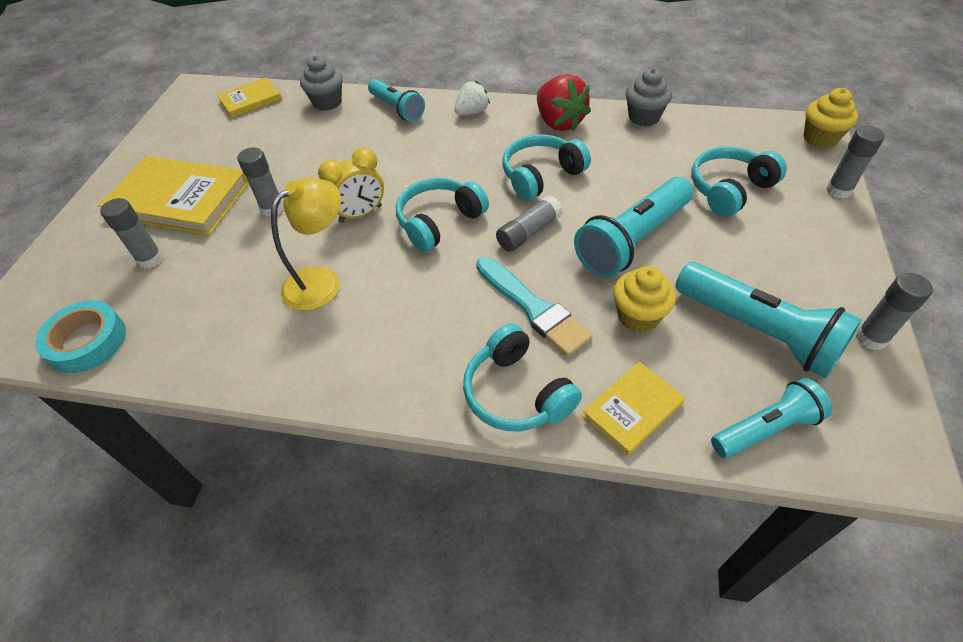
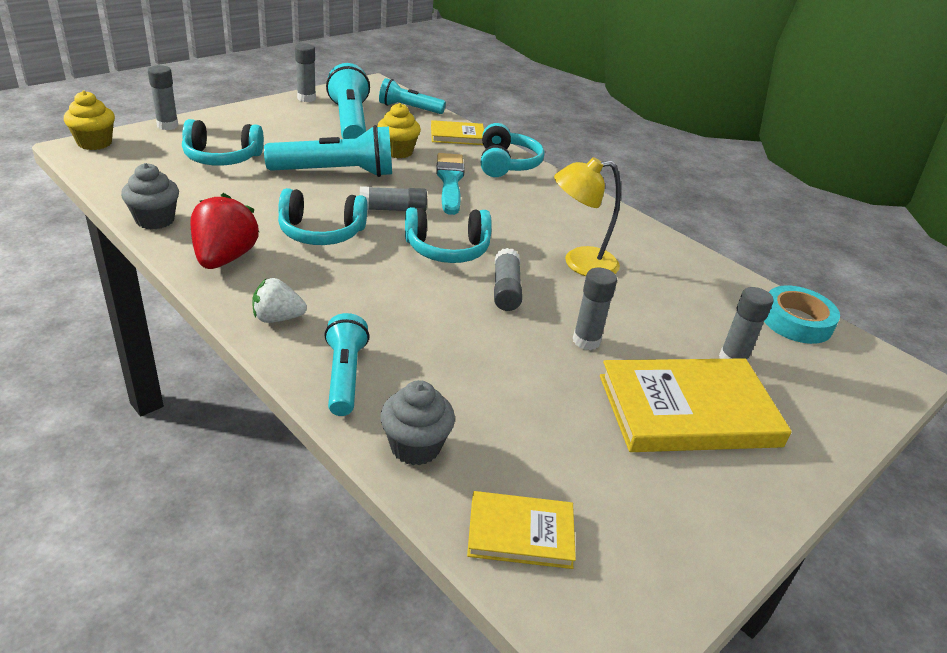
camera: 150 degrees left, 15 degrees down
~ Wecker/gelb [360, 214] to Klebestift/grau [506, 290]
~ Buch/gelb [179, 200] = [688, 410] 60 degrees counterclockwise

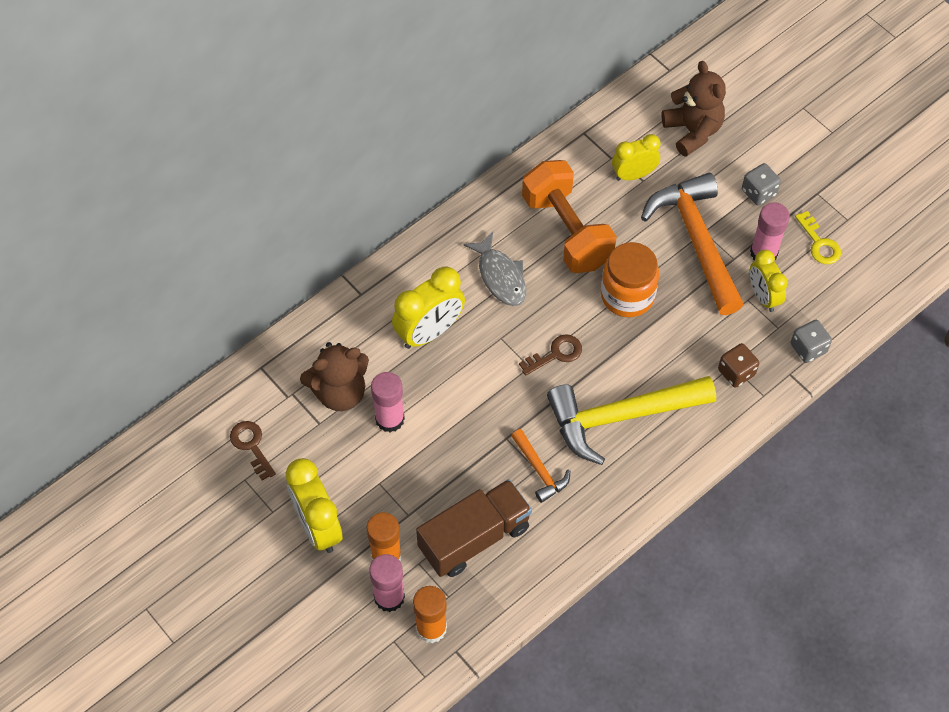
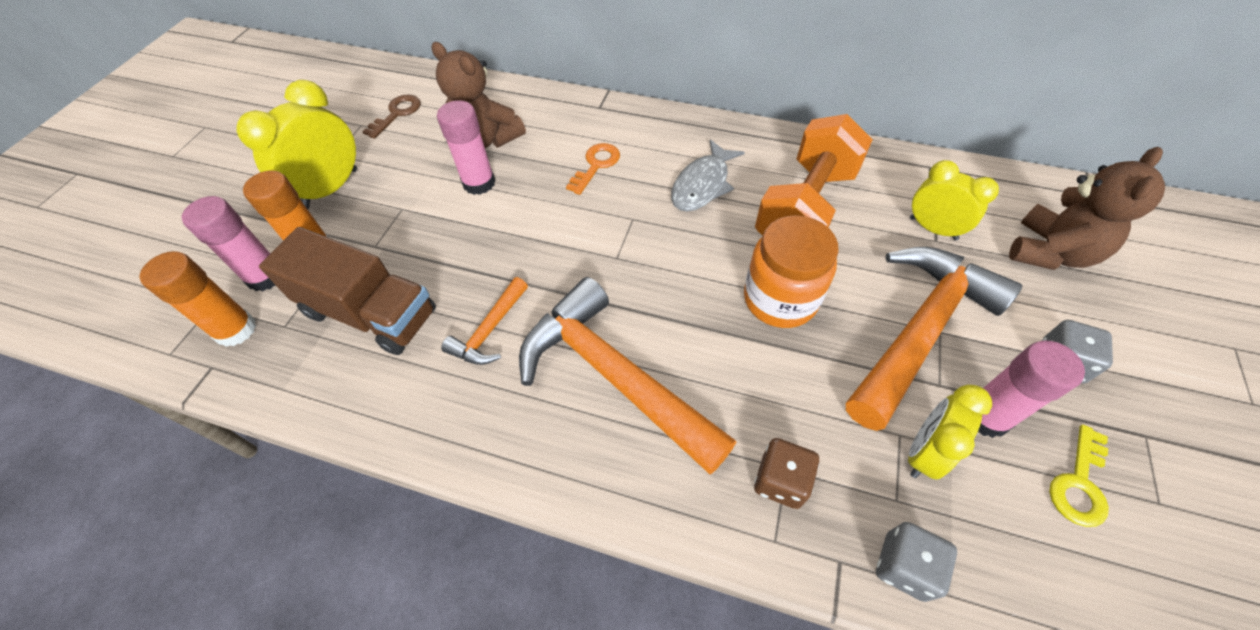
camera: 60 degrees right, 5 degrees down
~ Wecker/gelb [429, 332] to Schlüssel/orange [596, 165]
- Schlüssel/braun [555, 354]
~ Hammer/gelb [620, 417] to Hammer/orange [613, 376]

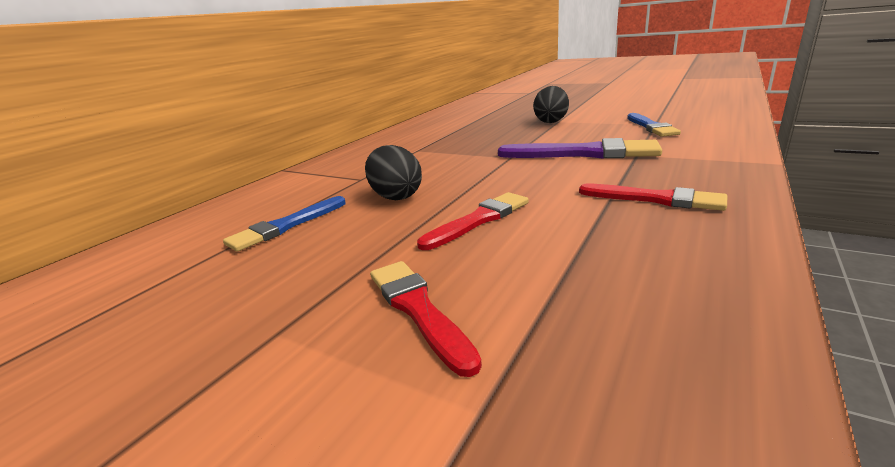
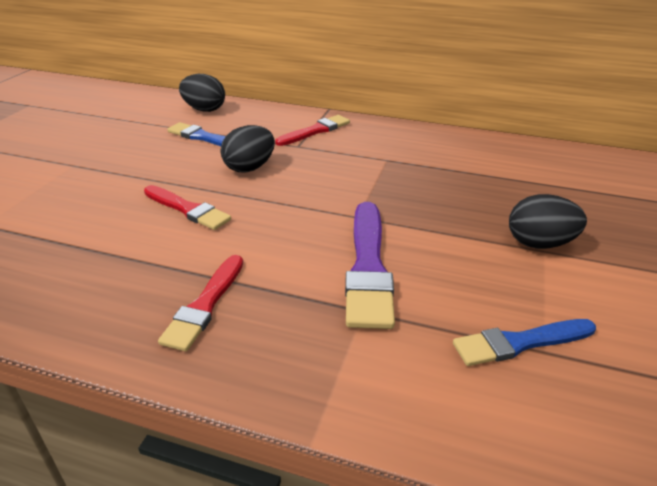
camera: 75 degrees right, 10 degrees up
~ Pinsel/rot [418, 309] to [315, 131]
+ Ei/schwarz [204, 109]

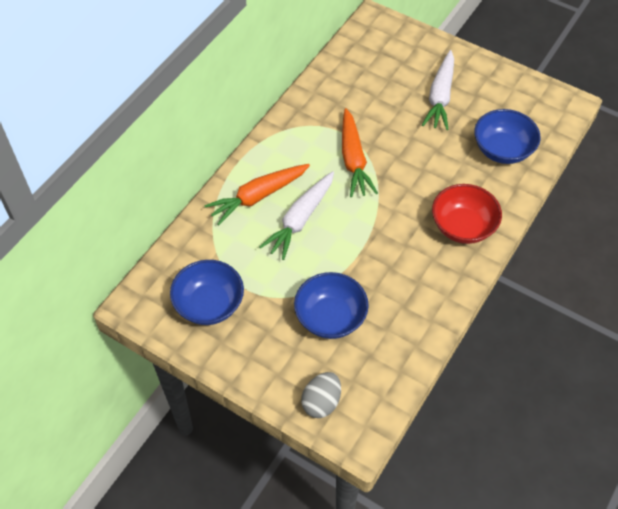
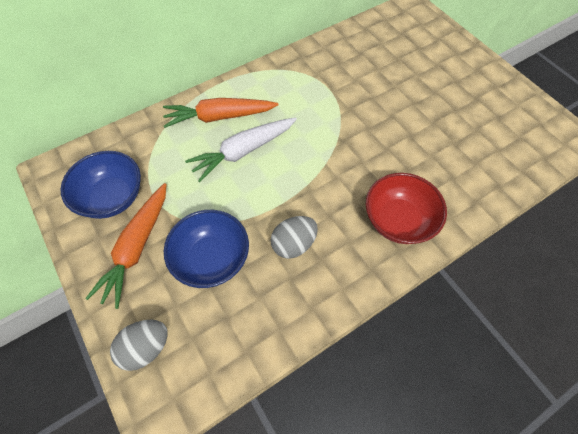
camera: 25 degrees right, 5 degrees up
- Karotte/weiß [440, 96]
~ Karotte/orange [353, 159] to [137, 247]
- Schüssel/blau [502, 150]
+ Ei/grau [294, 244]

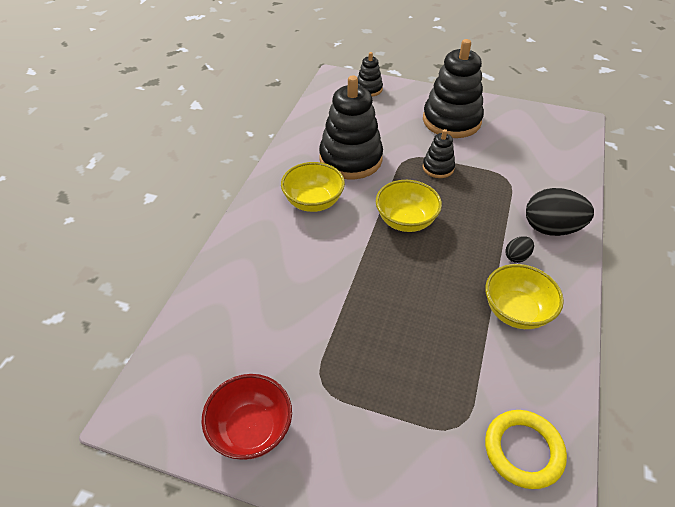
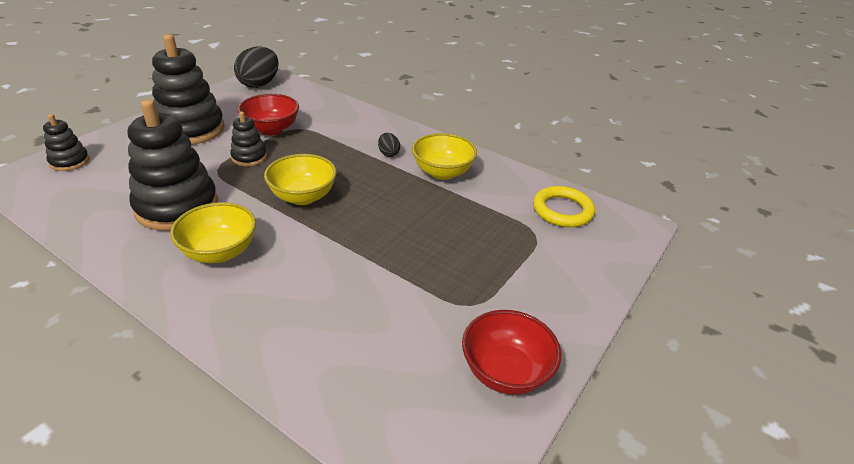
camera: 75 degrees left, 10 degrees down
~ Ei/schwarz [551, 228] to [259, 84]
+ Schüssel/rot [271, 129]

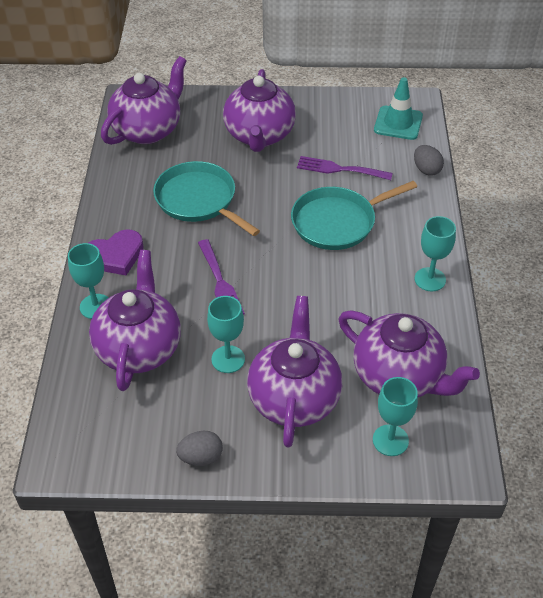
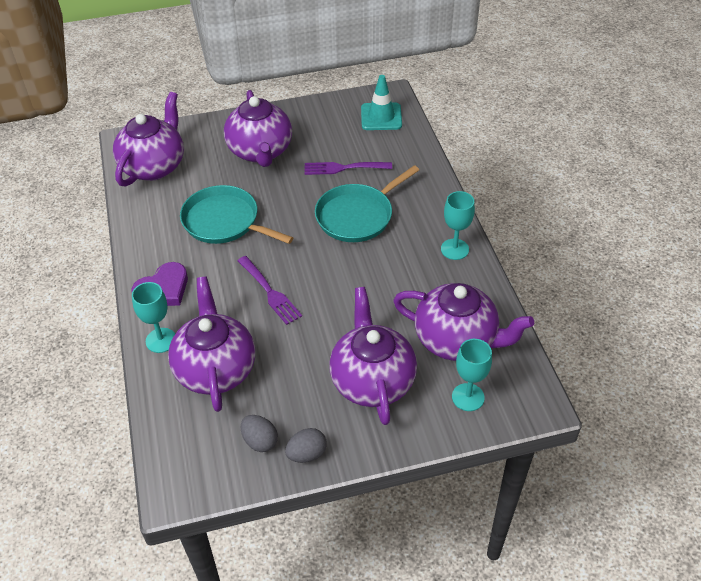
camera: 15 degrees left, 0 degrees up
~ Ei/grau [426, 170] to [260, 441]
- Kelch/türkis [228, 359]

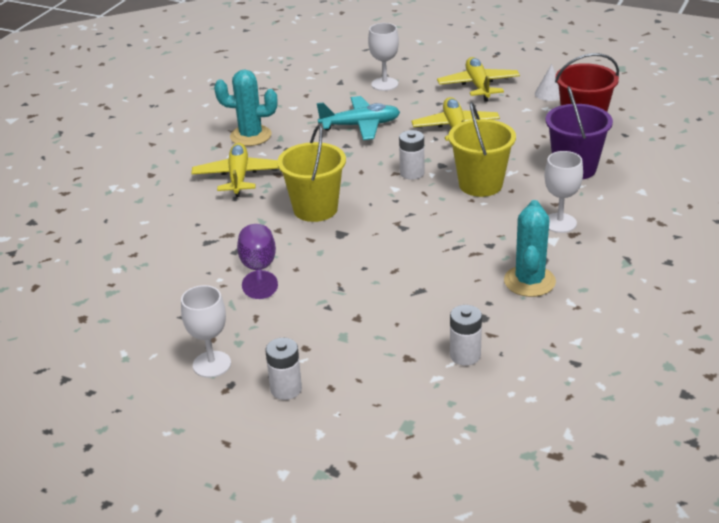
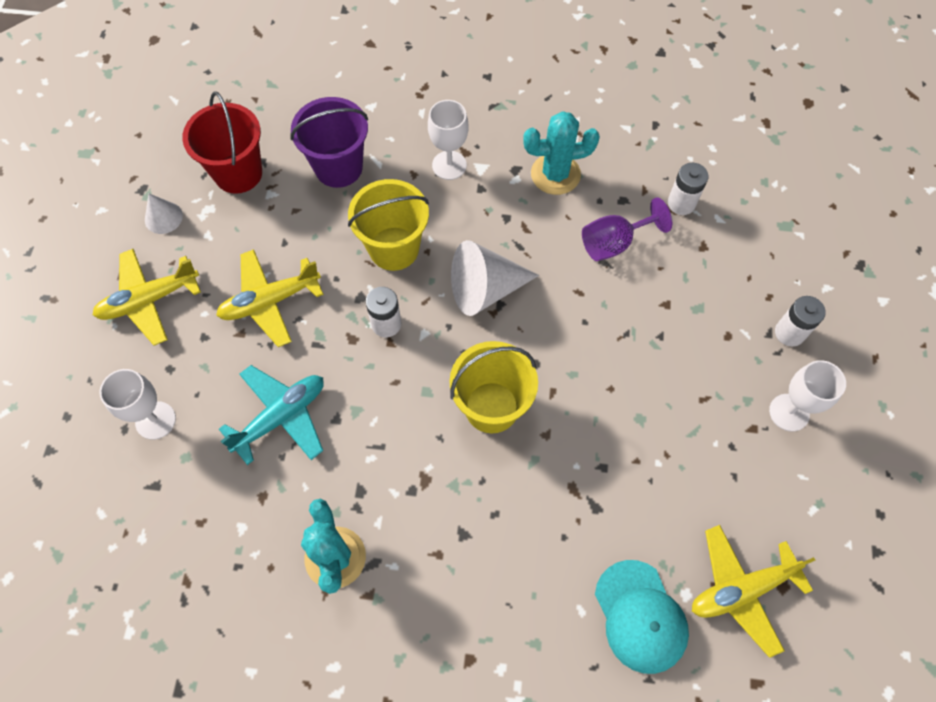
camera: 110 degrees left, 30 degrees up
~ Flugzeug/türkis [360, 125] = [281, 417] 75 degrees clockwise
~ Flugzeug/gelb [239, 177] to [741, 590]
~ Kelch/lila [258, 269] to [614, 243]
+ Kegel/weiß [485, 289]
+ Kappe/türkis [640, 616]

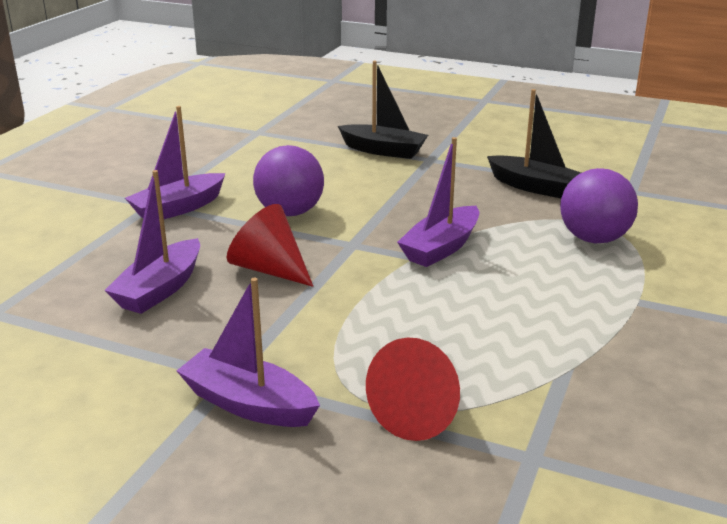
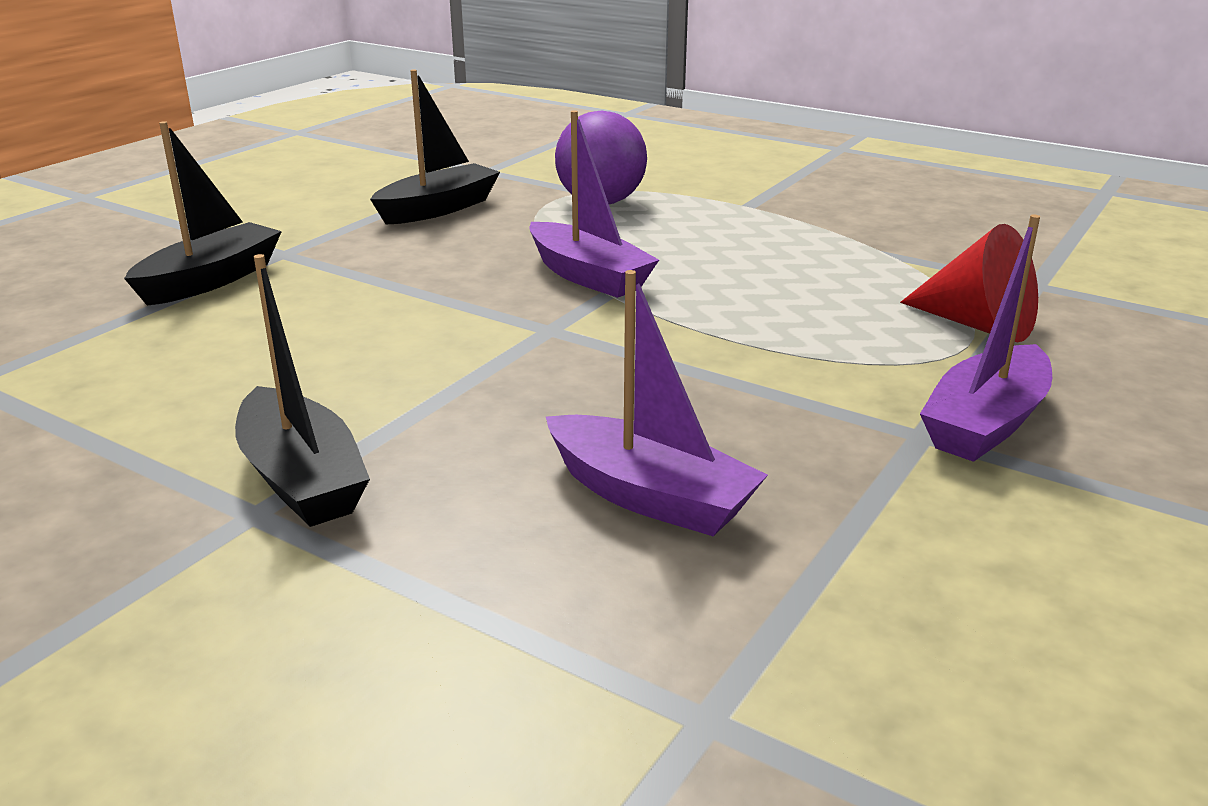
camera: 80 degrees left, 0 degrees up
~ Boot/lila [178, 208] to Boot/schwarz [302, 479]
- Ball/lila [290, 212]
- Kegel/rot [269, 269]

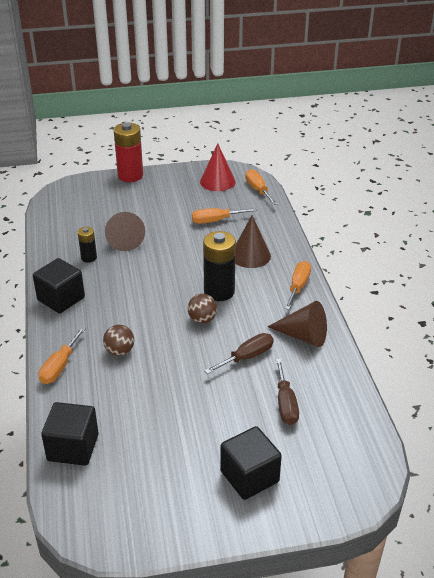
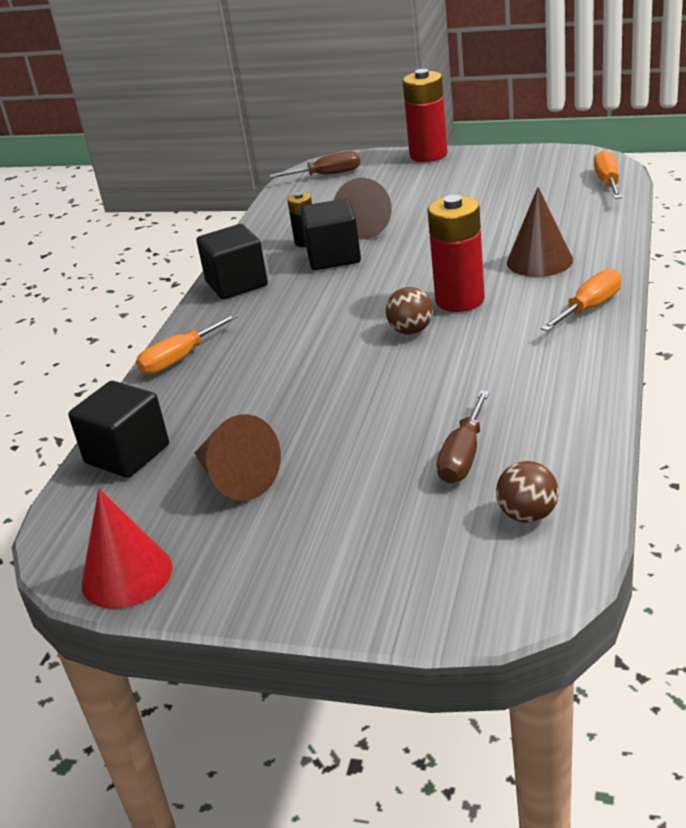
camera: 30 degrees right, 5 degrees down
~ Kegel/rot [217, 181] to [127, 575]
- Schraubenzieher/orange [215, 220]
~ Batterie/schwarz [219, 292] to Batterie/rot [460, 300]
~ Kegel/braun [303, 336] to [235, 479]
~ Ball/braun [119, 351] to [527, 515]
~ Schraubenzieher/braun [247, 357] to [328, 175]
~ Kubus/schwarz [249, 476] to [333, 257]

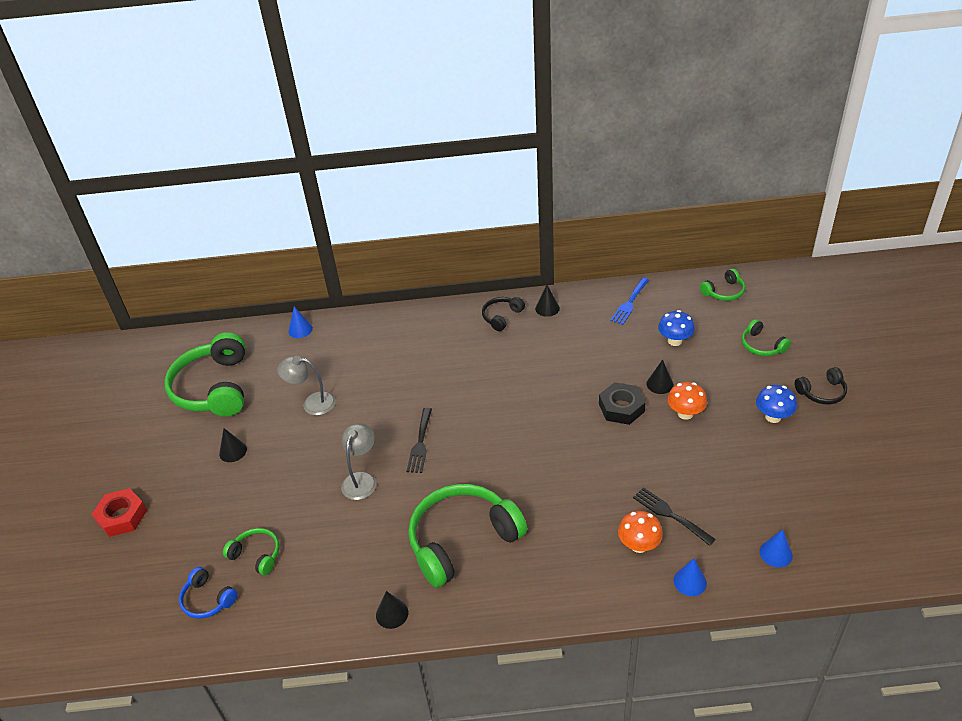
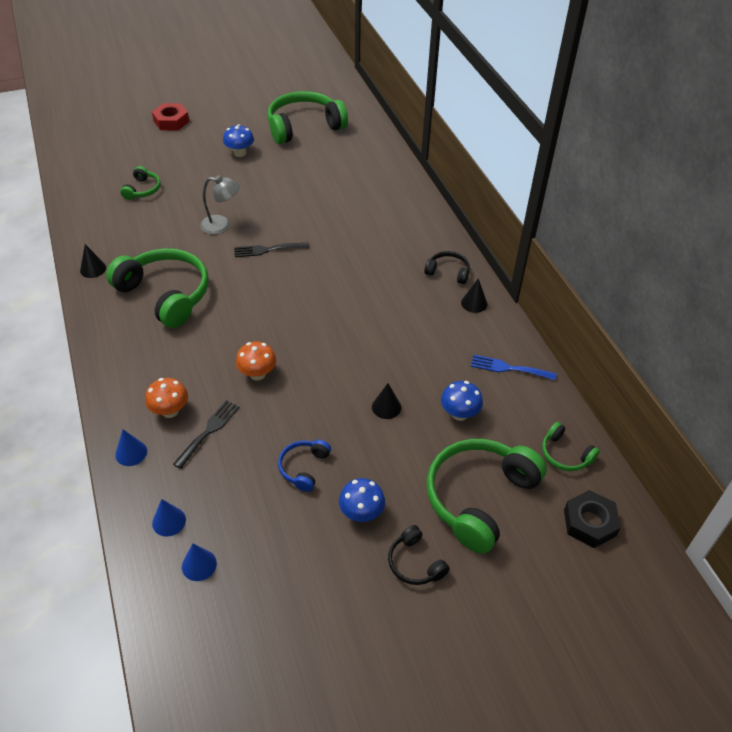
camera: 70 degrees right, 5 degrees up
~ Kegel/blau [300, 329] to [199, 565]
~ Kopfhörer/grün [761, 346] = [479, 498] x2.10
- Lampe/grau [312, 403]
~ Sechskantmutter/schwarz [621, 408] to [589, 523]
~ Pilz/orange [685, 413] to [257, 374]
~ Kegel/schwarz [233, 451] to Pilz/blau [240, 153]
~ Kopfhörer/blau [207, 599] to [304, 468]

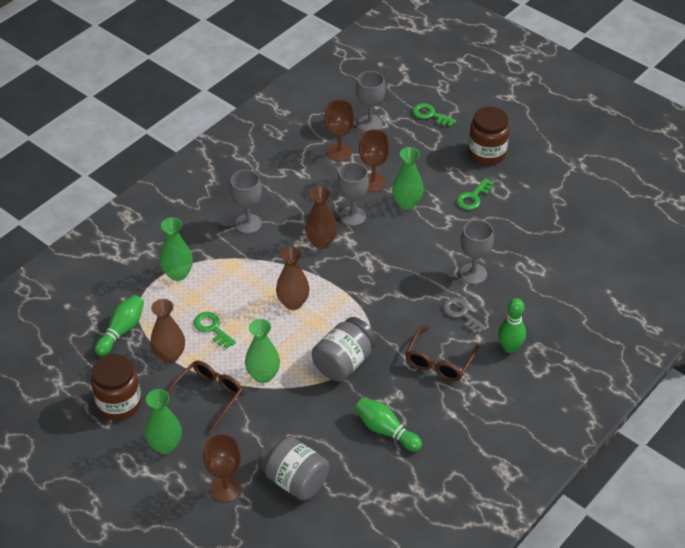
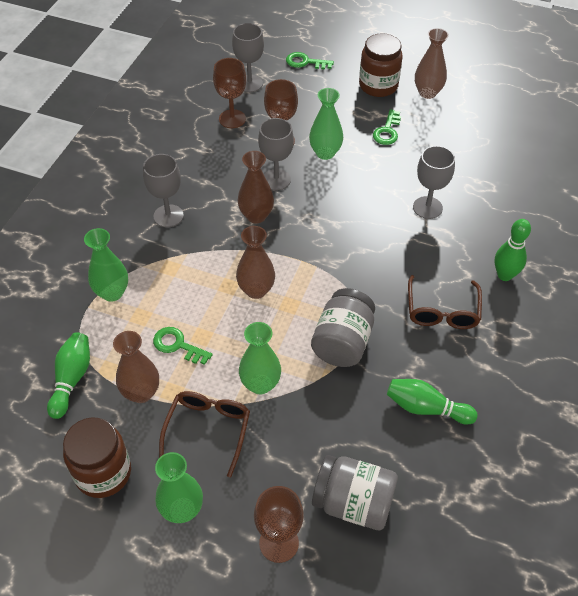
camera: 20 degrees left, 5 degrees up
- Schlüssel/grau [461, 314]
+ Vase/braun [427, 93]

